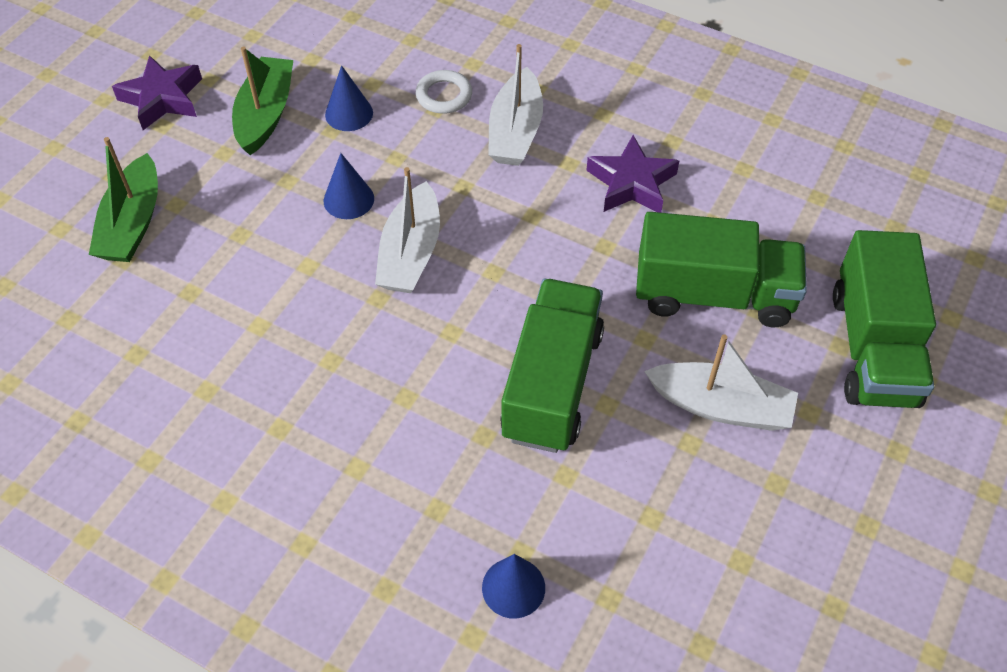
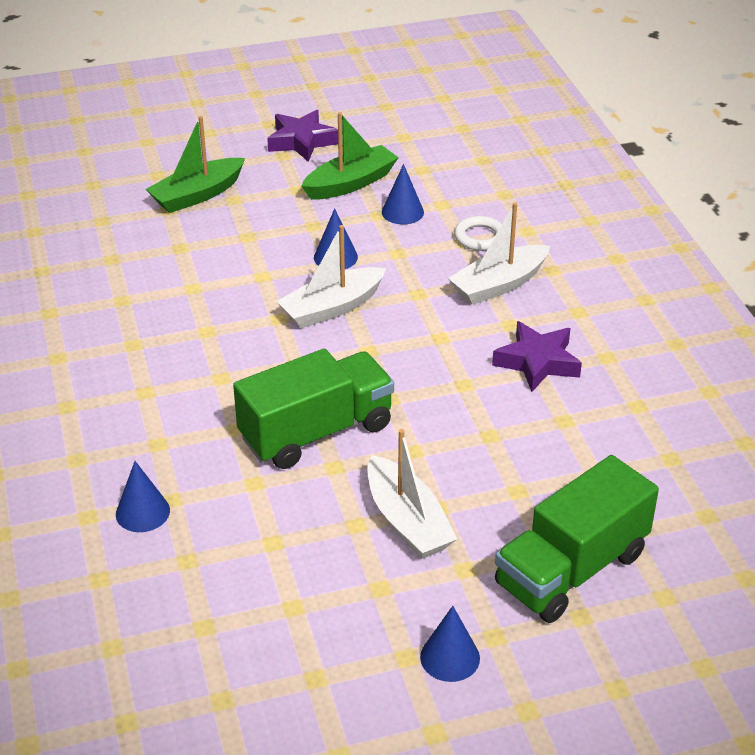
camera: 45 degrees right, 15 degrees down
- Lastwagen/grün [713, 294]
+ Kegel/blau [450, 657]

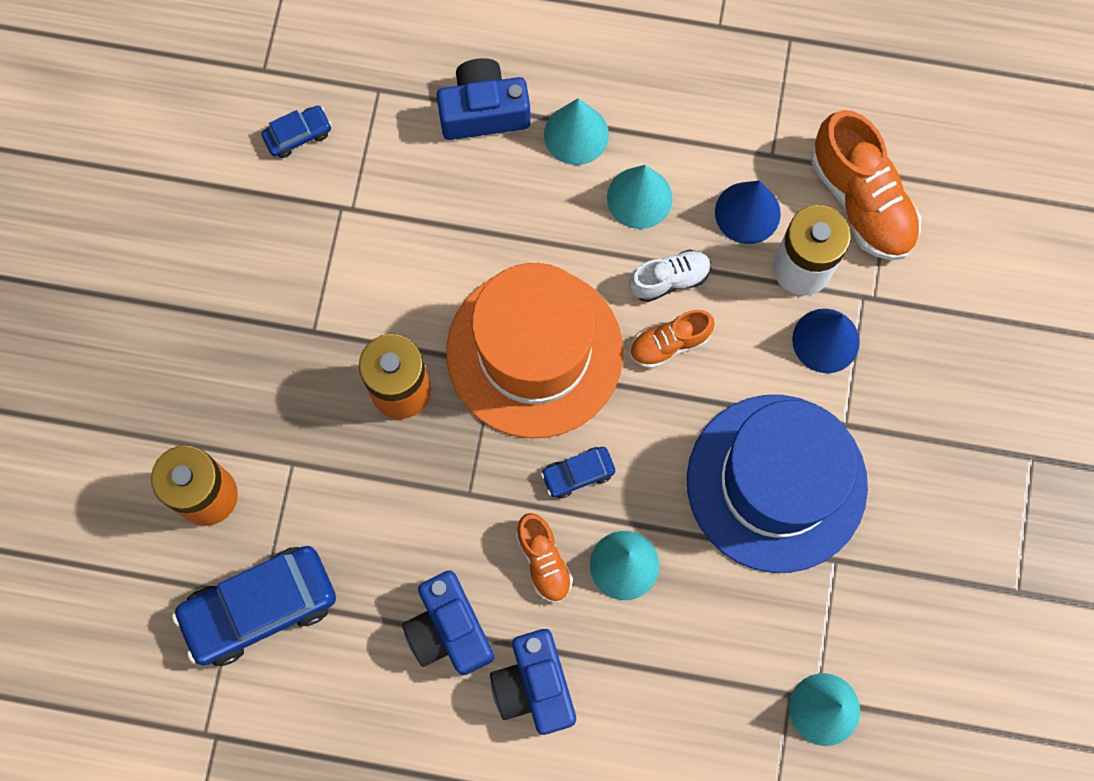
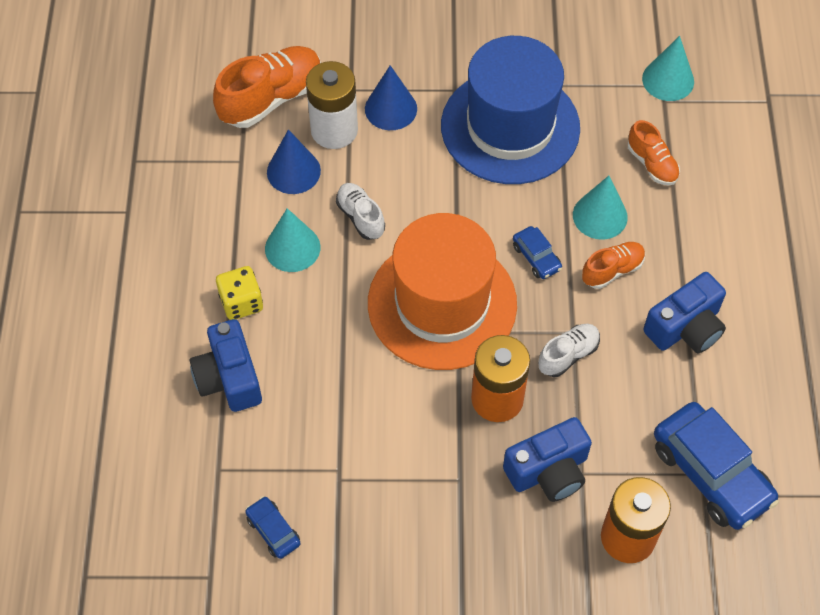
camera: 100 degrees left, 15 degrees down
~ Kegel/türkis [576, 134] to Spielwürfel/gelb [241, 302]
~ Schuh/orange [669, 344] to [652, 164]
~ Kamera/blau [534, 686] to [548, 471]
+ Schuh/weiß [568, 355]

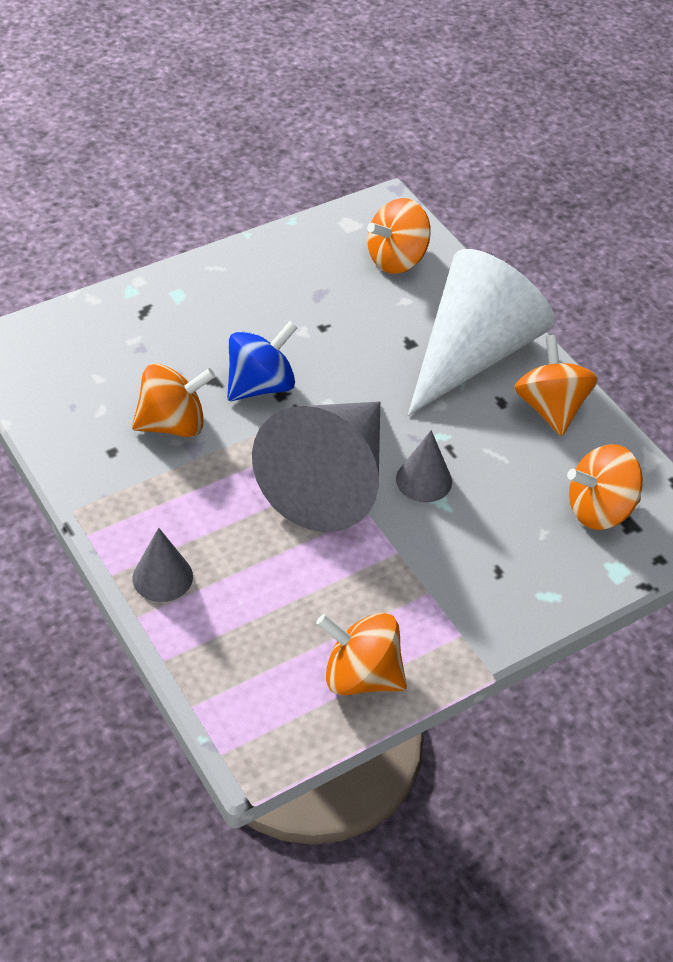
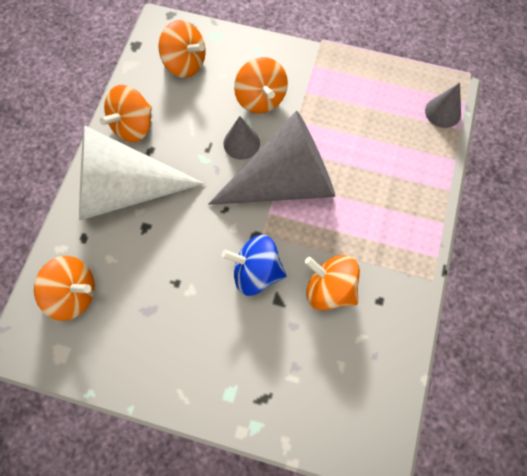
camera: 130 degrees left, 20 degrees up
~ Kegel/grau [162, 577] to [443, 112]
~ Kreisel/orange [361, 675] to [261, 99]

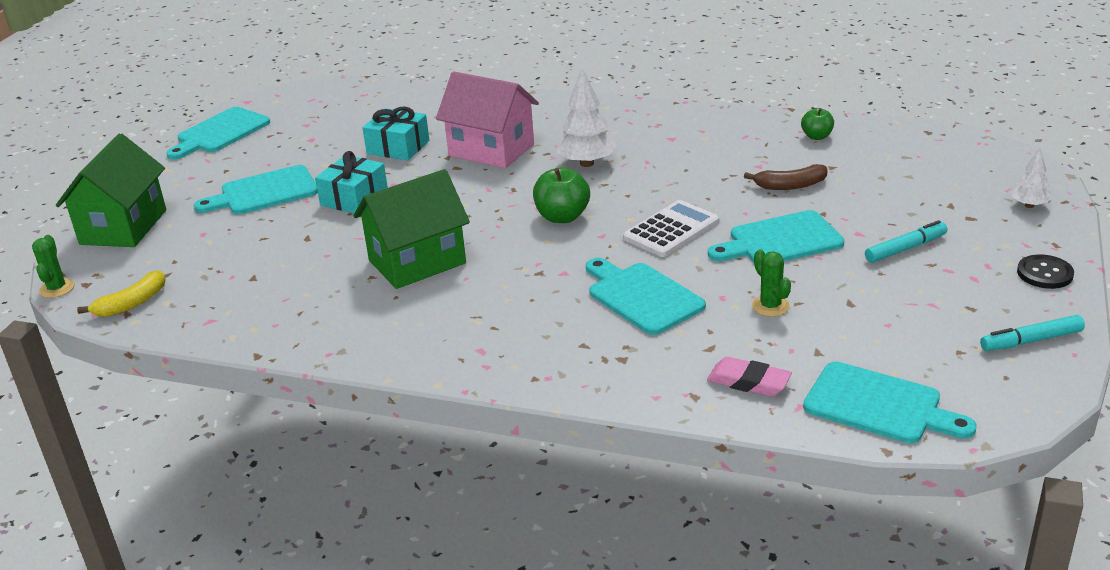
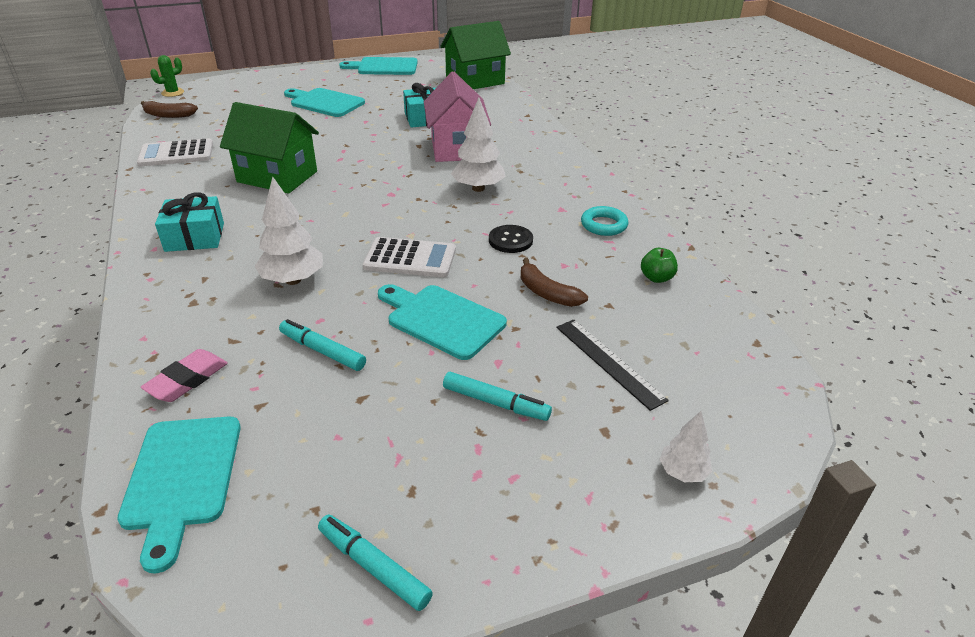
camera: 50 degrees right, 5 degrees up
~ Haus/grün [123, 227] to [475, 81]
~ Geschenk/türkis [354, 198] to [195, 237]
- Apfel/grün [562, 217]
~ Kaktus/grün [770, 306] to Filzstift/türkis [322, 351]
~ Knopf/schwarz [1044, 273] to [510, 240]
~ Schneidebrett/türkis [642, 296] to Baum/weiß [293, 280]
~ Banane/gelb [131, 303] to Banane/braun [168, 115]
~ Radiergummi/rosa [748, 382] = [187, 380] 45 degrees clockwise
+ Taschenrechner/weiß [176, 154]
+ Ring/türkis [604, 225]
+ Lineal/schwarz [609, 362]

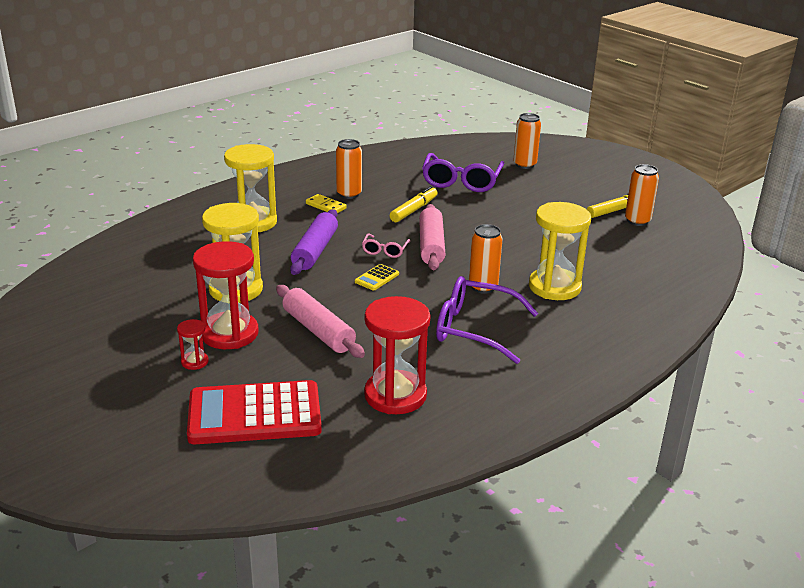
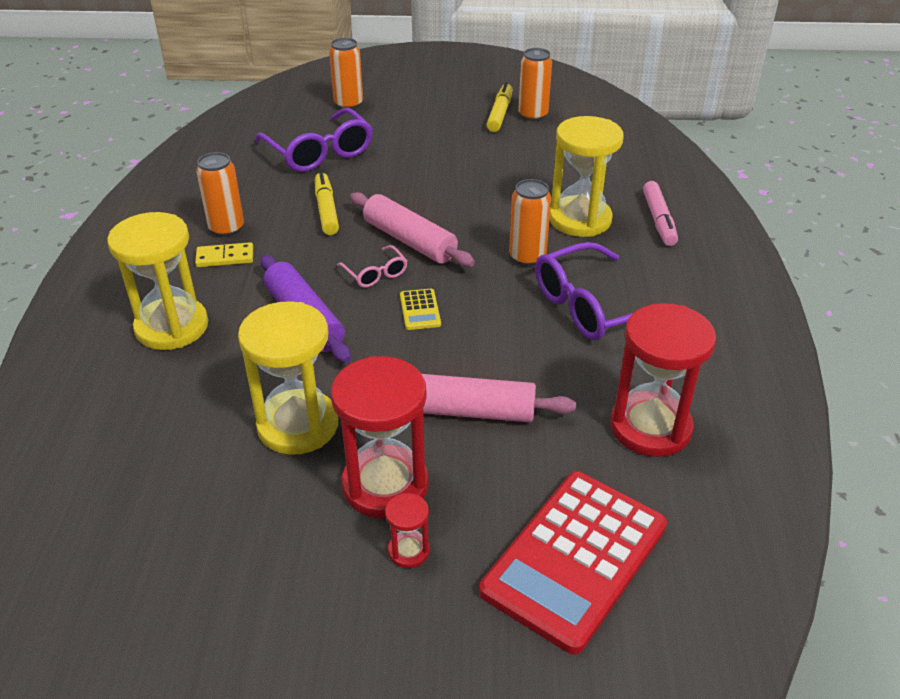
camera: 45 degrees left, 10 degrees up
+ Filzstift/rosa [658, 220]

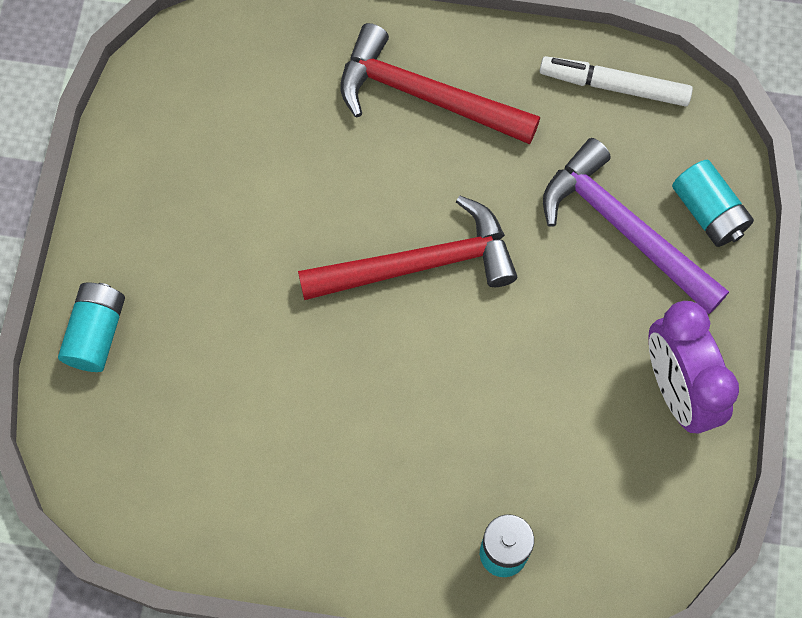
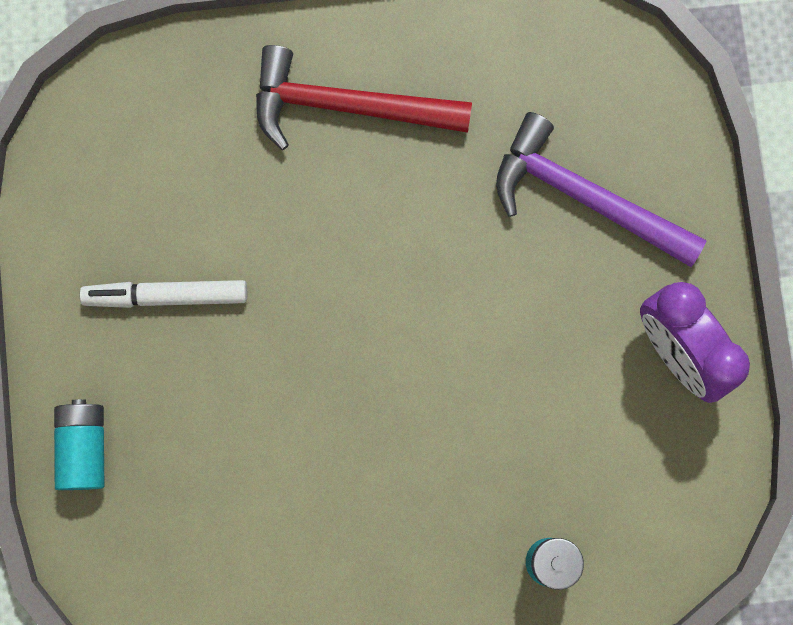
camera: 15 degrees left, 10 degrees up
~ Filzstift/weiß [614, 86] to [166, 295]
- Batterie/türkis [708, 212]
- Hammer/rot [420, 264]

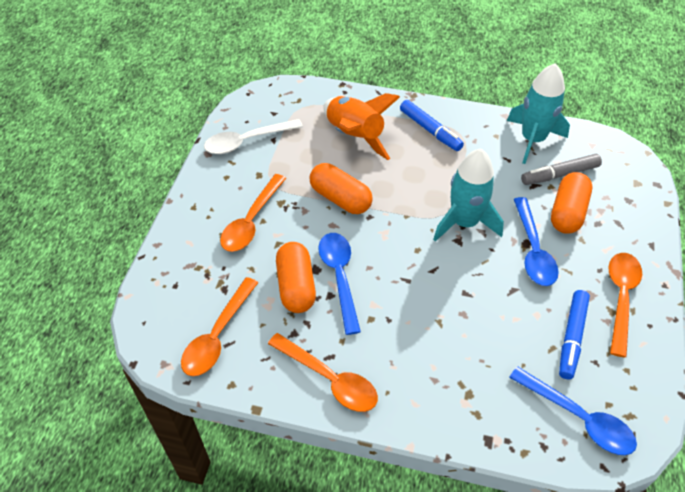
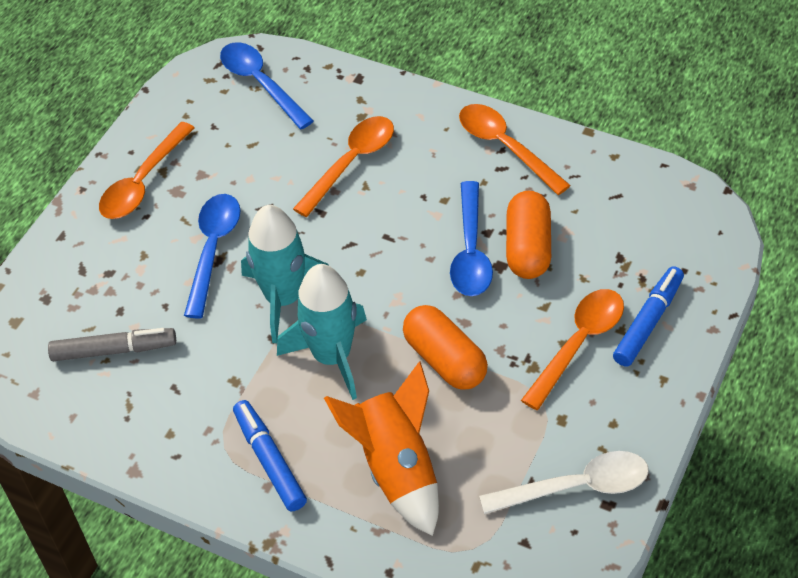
camera: 165 degrees left, 0 degrees up
~ Rakete/türkis [533, 139] to [331, 356]
- Kapsel/orange [567, 212]
~ Löffel/orange [218, 335] to [351, 163]
~ Filzstift/blau [572, 337] to [648, 322]

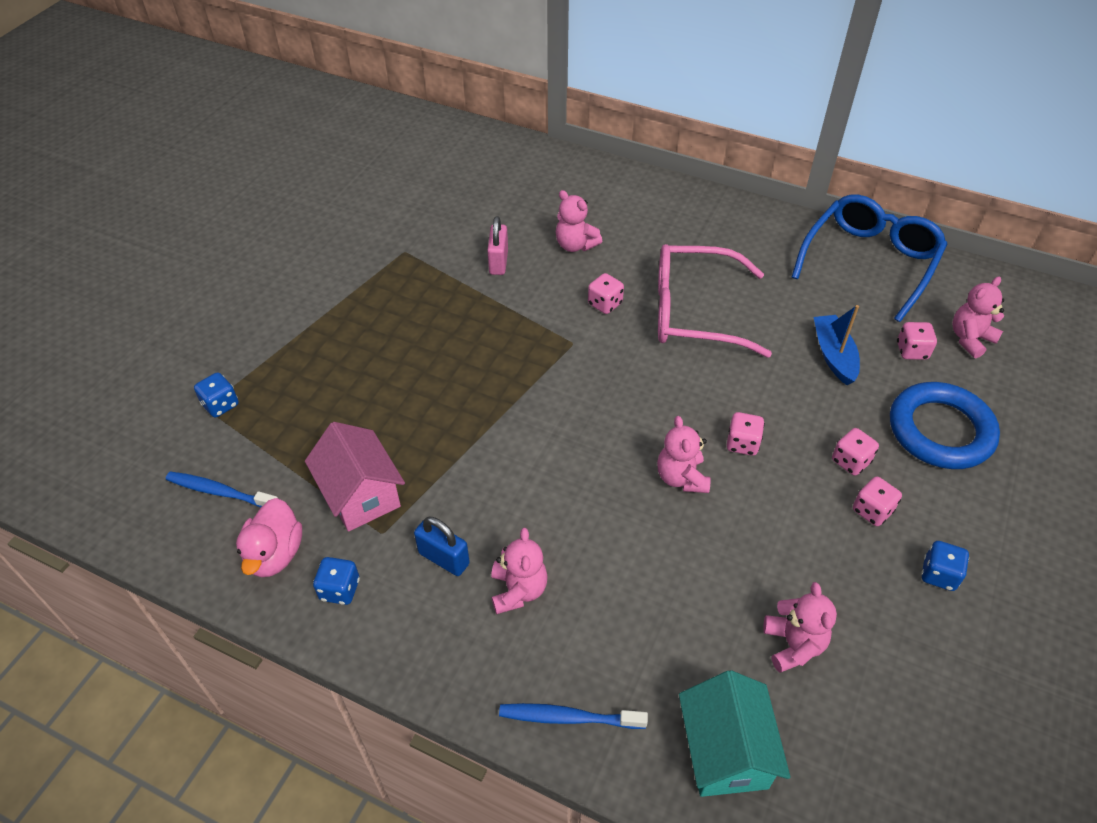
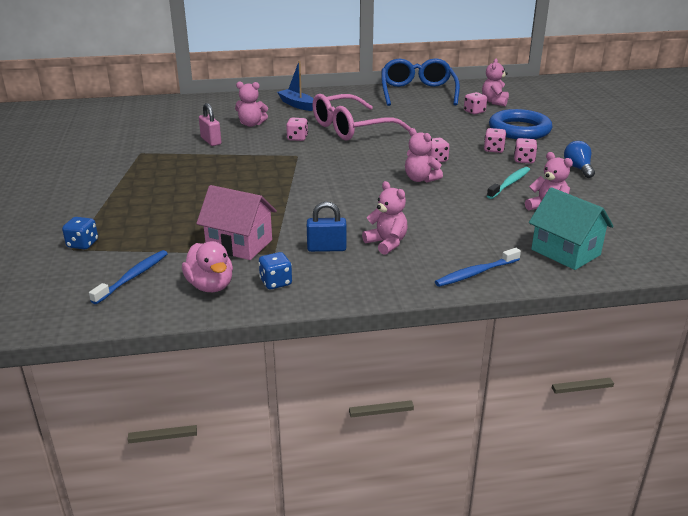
camera: 35 degrees left, 20 degrees down
~ Boot/blau [833, 355] to [297, 105]
~ Zahnbürste/blau [220, 492] = [133, 277] 135 degrees clockwise
~ Spielwürfel/blau [939, 574] to Glühbirne/blau [578, 168]
+ Zahnbürste/türkis [509, 183]

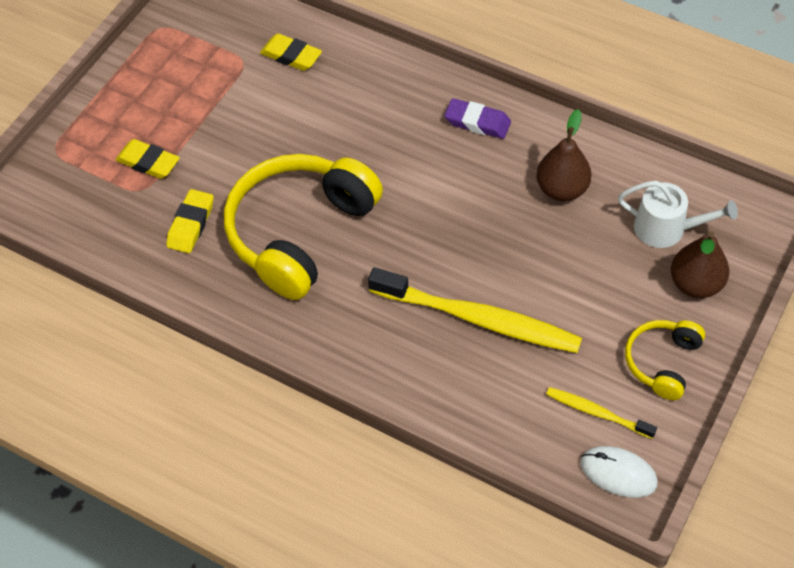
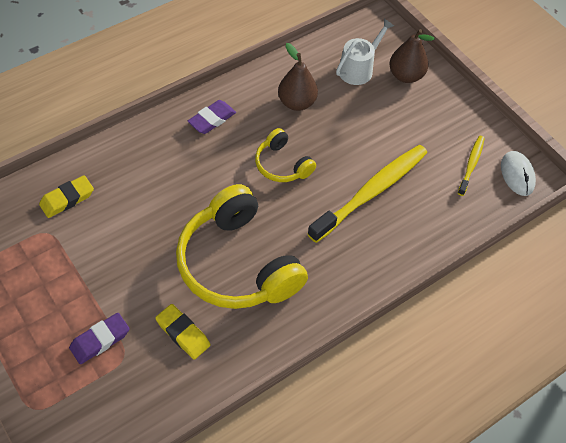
camera: 70 degrees left, 0 degrees up
~ Radiergummi/gelb [148, 162] to Radiergummi/lila [100, 340]
~ Kopfhörer/gelb [662, 362] to [282, 164]
~ Zahnbürste/gelb [597, 412] = [471, 165] 150 degrees clockwise
~ Computermaus/weiß [618, 473] = [517, 175] 60 degrees counterclockwise

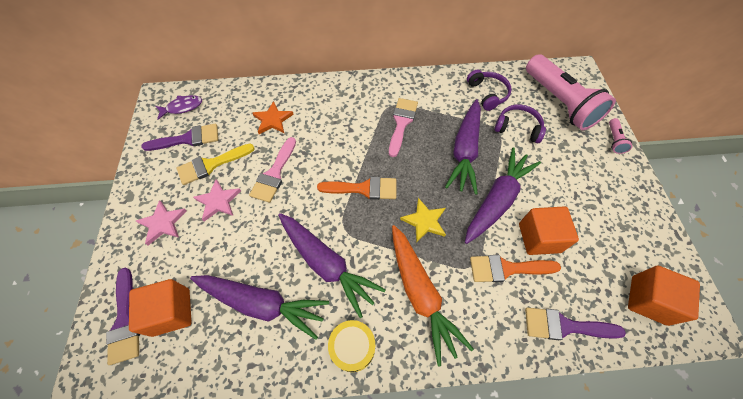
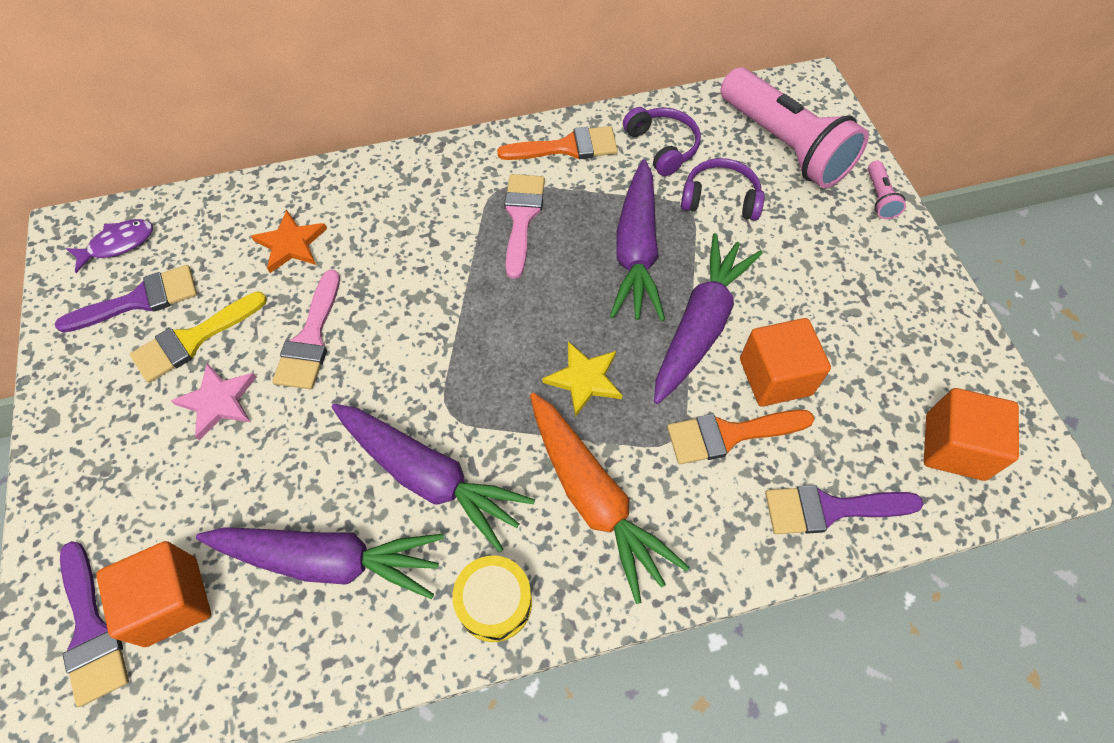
camera: 10 degrees left, 0 degrees up
~ Pinsel/orange [364, 188] to [567, 147]
- Stern/rosa [163, 223]

